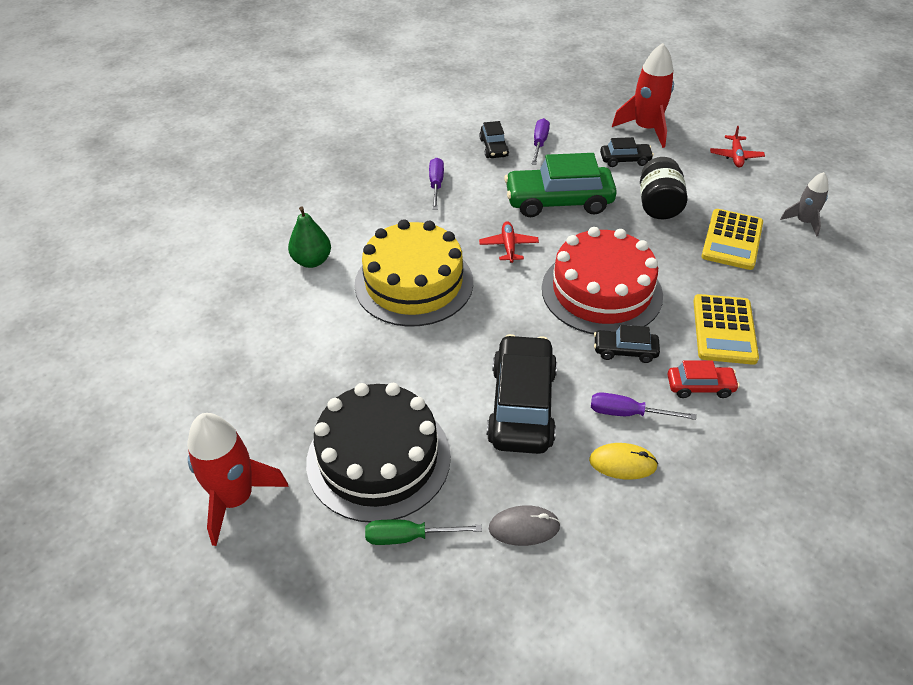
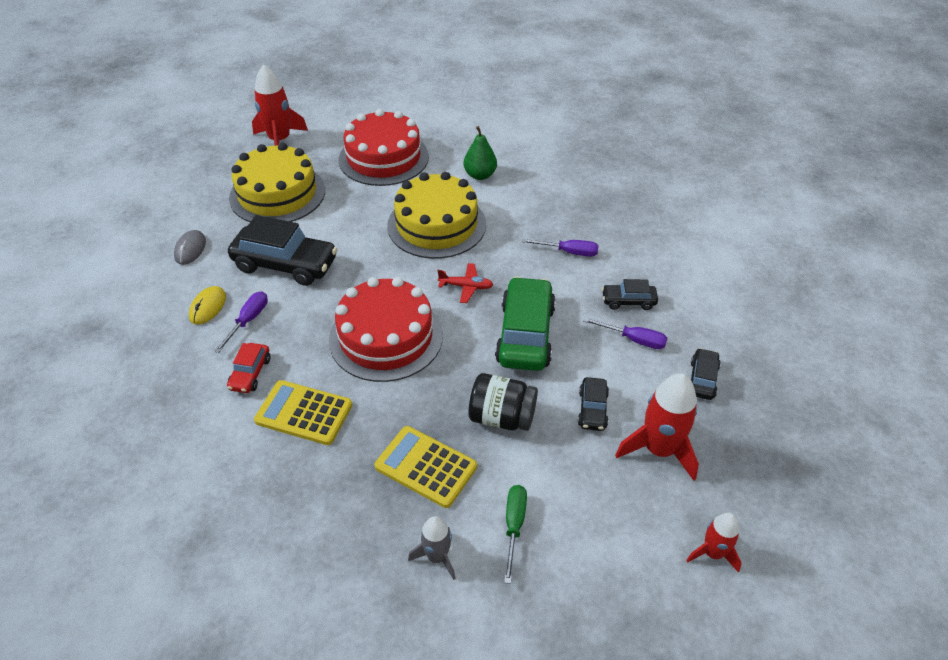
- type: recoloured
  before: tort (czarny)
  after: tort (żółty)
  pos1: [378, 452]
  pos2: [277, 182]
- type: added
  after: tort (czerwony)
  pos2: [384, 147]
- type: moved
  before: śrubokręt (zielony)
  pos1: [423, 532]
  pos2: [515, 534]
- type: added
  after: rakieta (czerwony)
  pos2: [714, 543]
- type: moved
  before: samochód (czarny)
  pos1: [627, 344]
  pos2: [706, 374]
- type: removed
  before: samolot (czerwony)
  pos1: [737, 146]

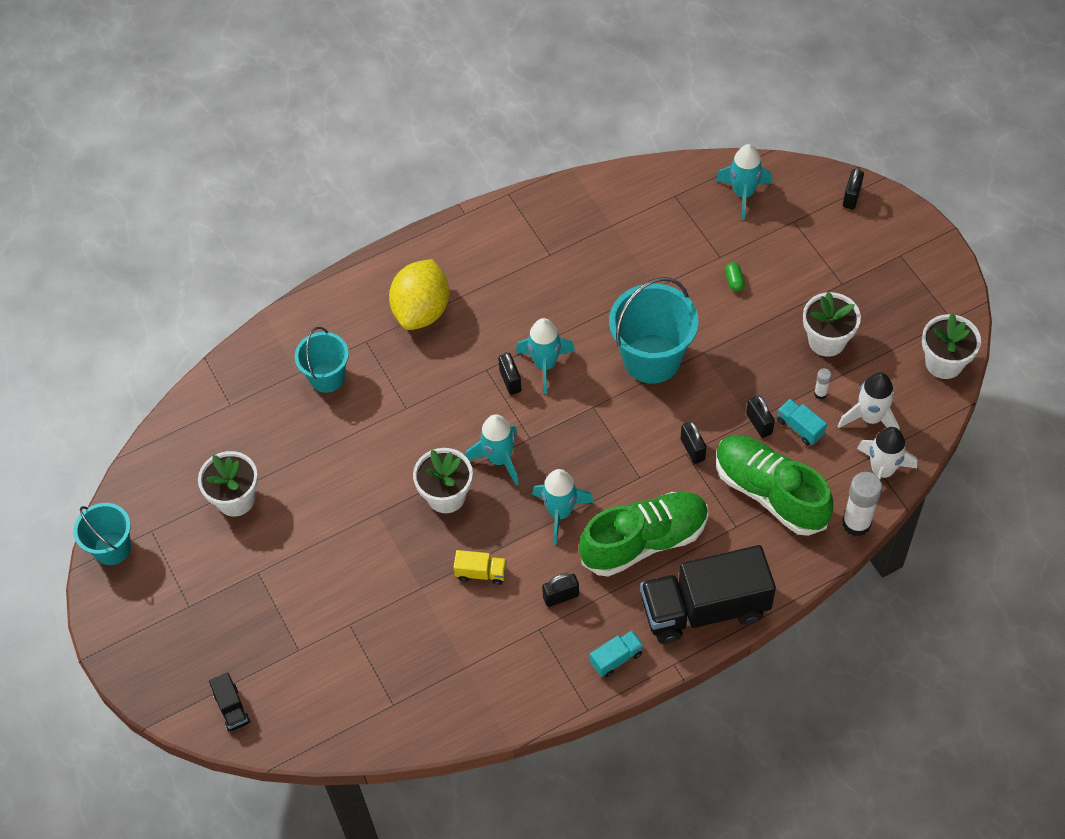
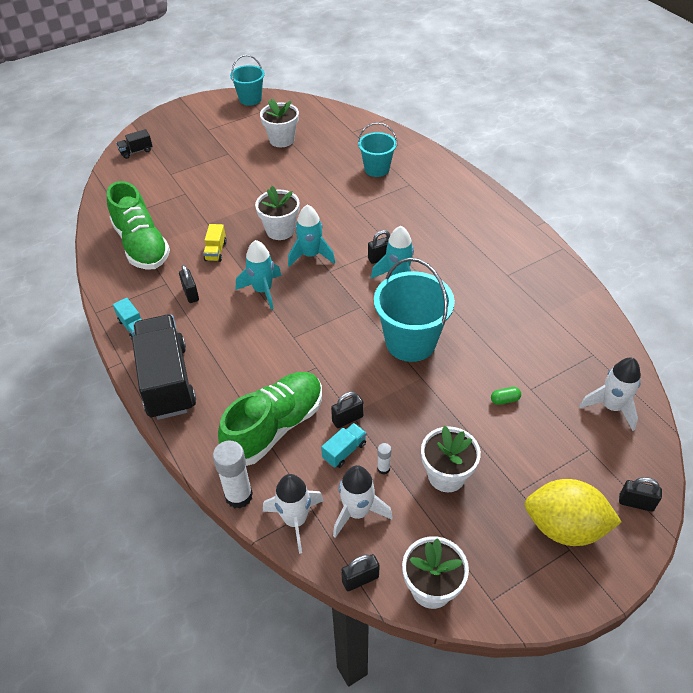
- type: moved
  before: but (zielony)
  pos1: [644, 534]
  pos2: [138, 225]
- type: moved
  before: kłódka (czarny)
  pos1: [693, 442]
  pos2: [360, 572]
- type: moved
  before: cytryna (żółty)
  pos1: [419, 294]
  pos2: [573, 512]
- type: recoloured
  before: rakieta (turkusowy)
  after: rakieta (biały)
  pos1: [744, 182]
  pos2: [610, 394]

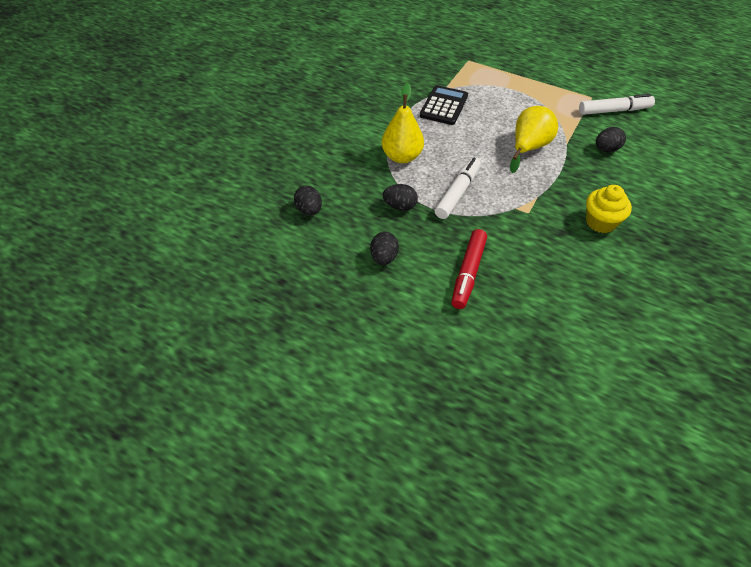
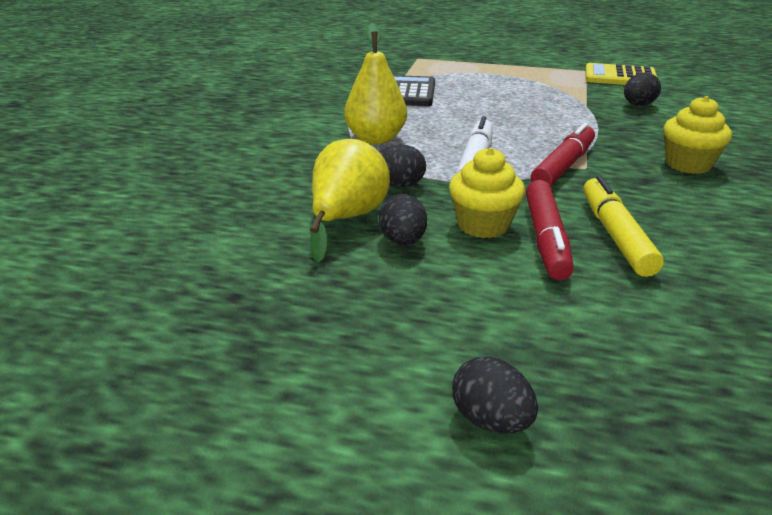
- type: moved
  before: gruszka (żółty)
  pos1: [534, 139]
  pos2: [350, 200]
- type: added
  after: muffinka (żółty)
  pos2: [487, 193]
- type: moved
  before: jajko (czarny)
  pos1: [308, 200]
  pos2: [495, 395]
- type: added
  after: flamaster (czerwony)
  pos2: [563, 154]
- type: added
  after: flamaster (żółty)
  pos2: [623, 226]
- type: replaced
  before: flamaster (biały)
  after: kalkulator (żółty)
  pos1: [617, 104]
  pos2: [621, 74]

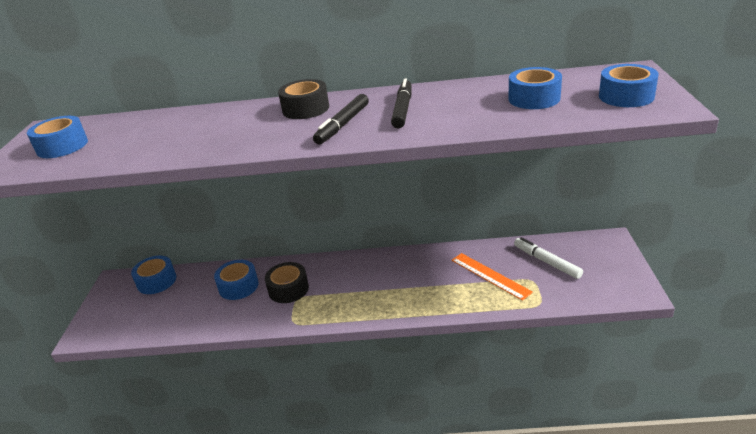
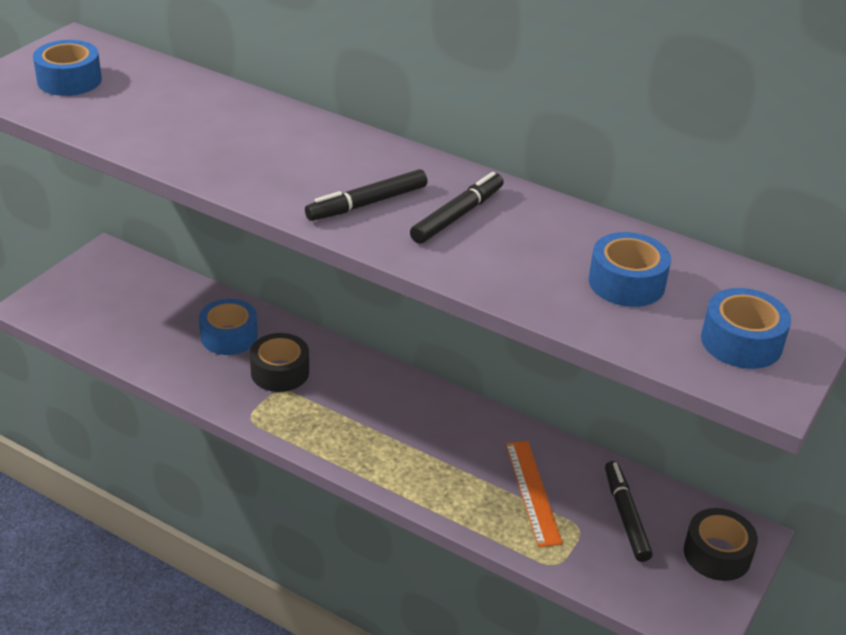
- type: recoloured
  before: flamaster (biały)
  after: flamaster (czarny)
  pos1: [548, 258]
  pos2: [629, 511]
- type: moved
  before: taśma klejąca (czarny)
  pos1: [303, 99]
  pos2: [721, 544]
- type: removed
  before: taśma klejąca (niebieski)
  pos1: [153, 275]

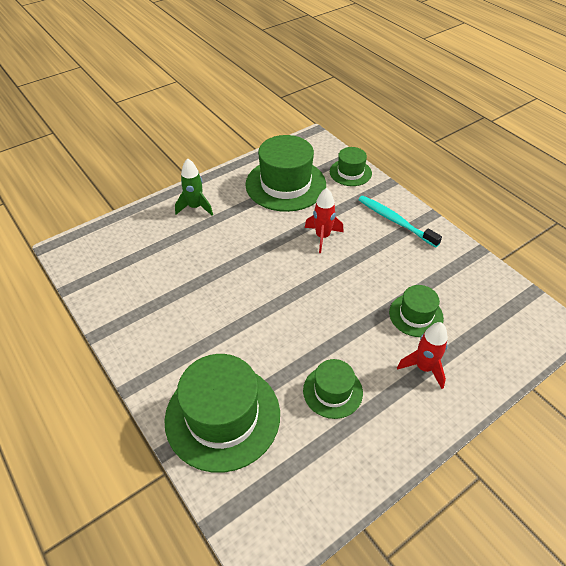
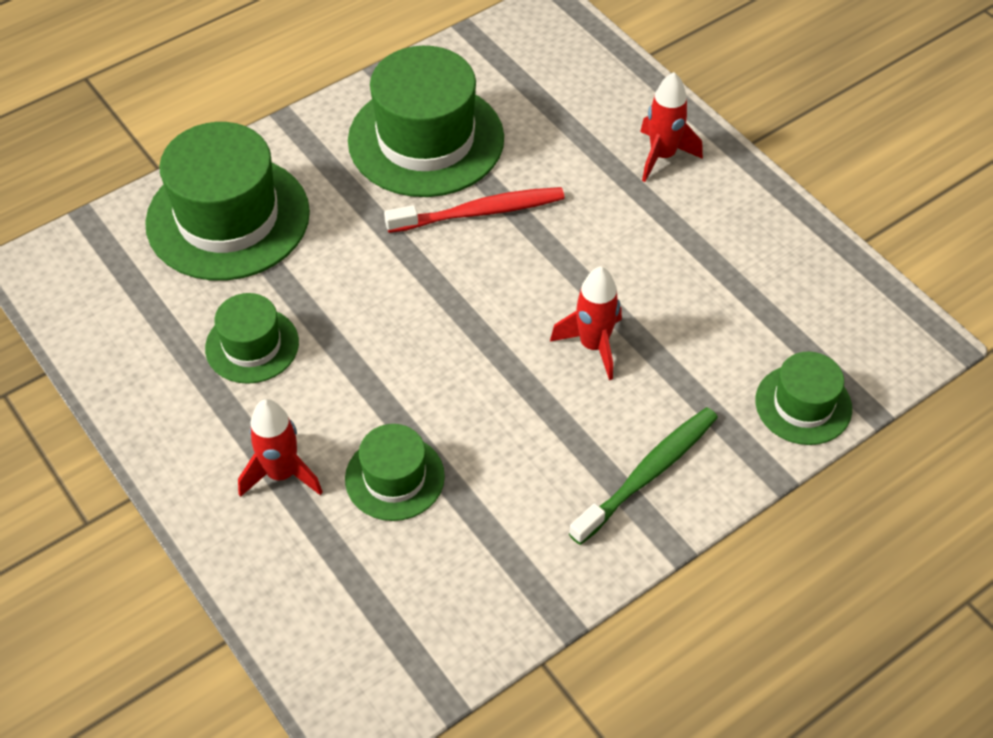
- type: moved
  before: kapelusz (zielony)
  pos1: [285, 173]
  pos2: [426, 121]
- type: added
  after: szczoteczka do zębów (czerwony)
  pos2: [474, 210]
- type: recoloured
  before: szczoteczka do zębów (turkusowy)
  after: szczoteczka do zębów (zielony)
  pos1: [400, 221]
  pos2: [643, 476]
- type: recoloured
  before: rakieta (zielony)
  after: rakieta (czerwony)
  pos1: [194, 187]
  pos2: [671, 127]

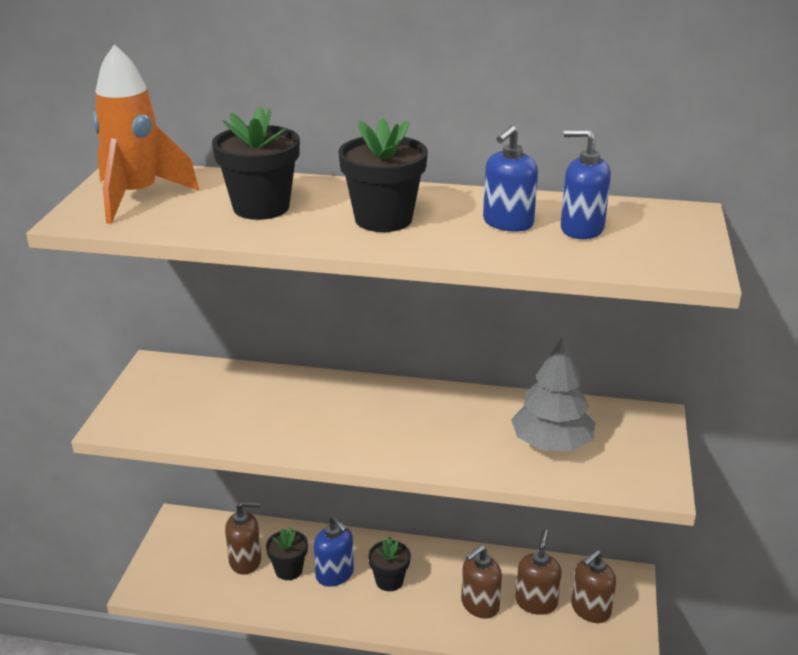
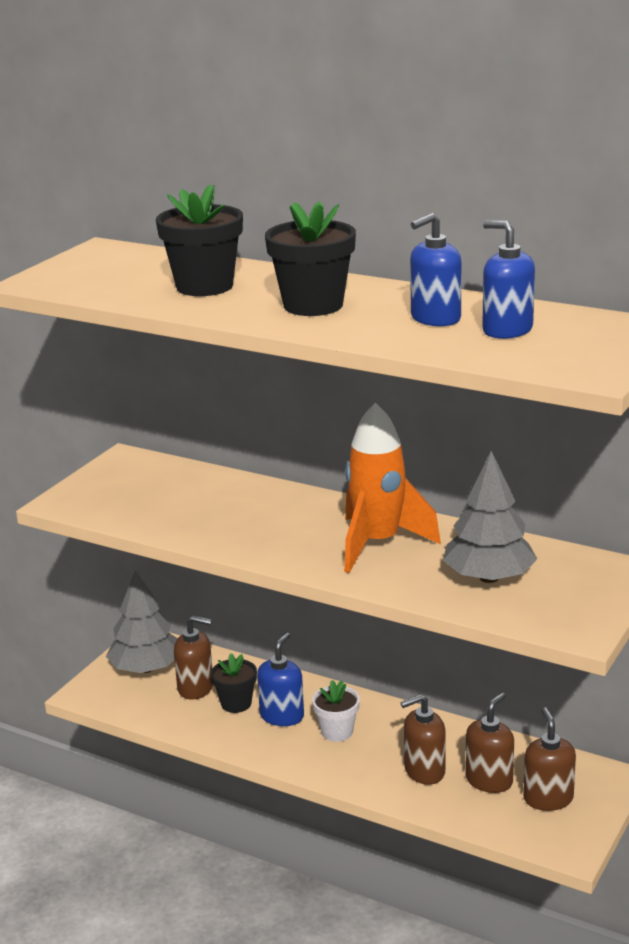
- type: added
  after: drzewko (szary)
  pos2: [142, 621]
- type: turned
  before: dozownik mydła (niebieski)
  pos1: [334, 551]
  pos2: [280, 679]
  turn: -135
- type: recoloured
  before: doniczka (czarny)
  after: doniczka (biały)
  pos1: [389, 564]
  pos2: [336, 711]
- type: moved
  before: rakieta (pomarańczowy)
  pos1: [146, 134]
  pos2: [392, 488]
- type: turned
  before: dozownik mydła (brązowy)
  pos1: [593, 586]
  pos2: [549, 759]
  turn: 105

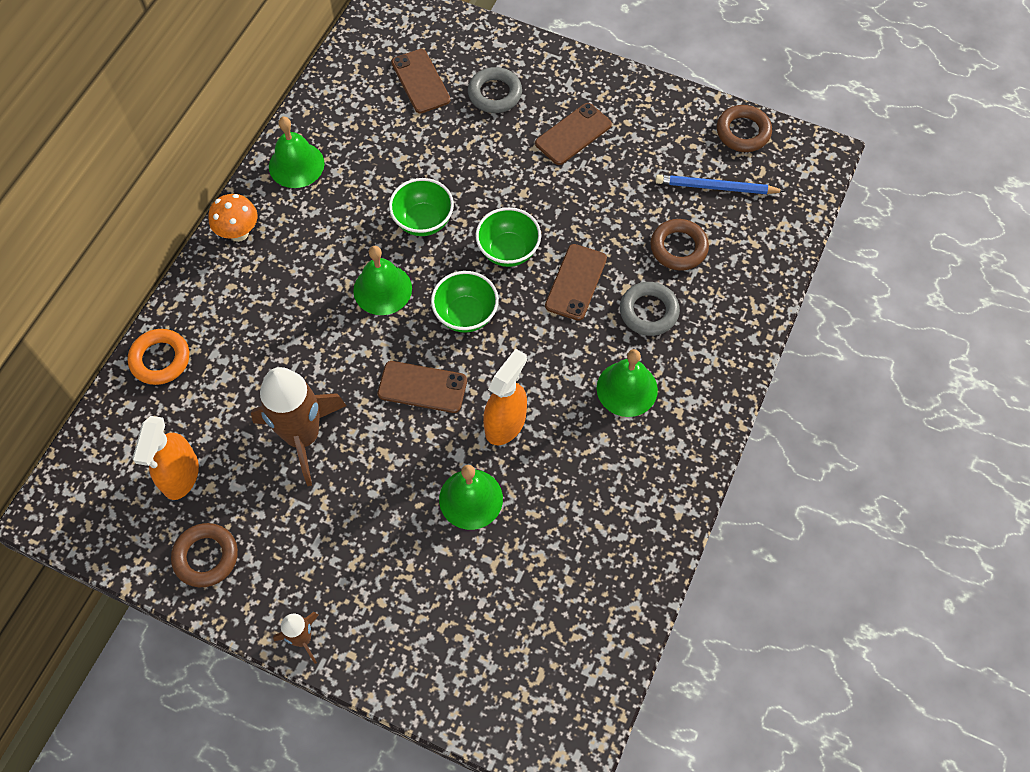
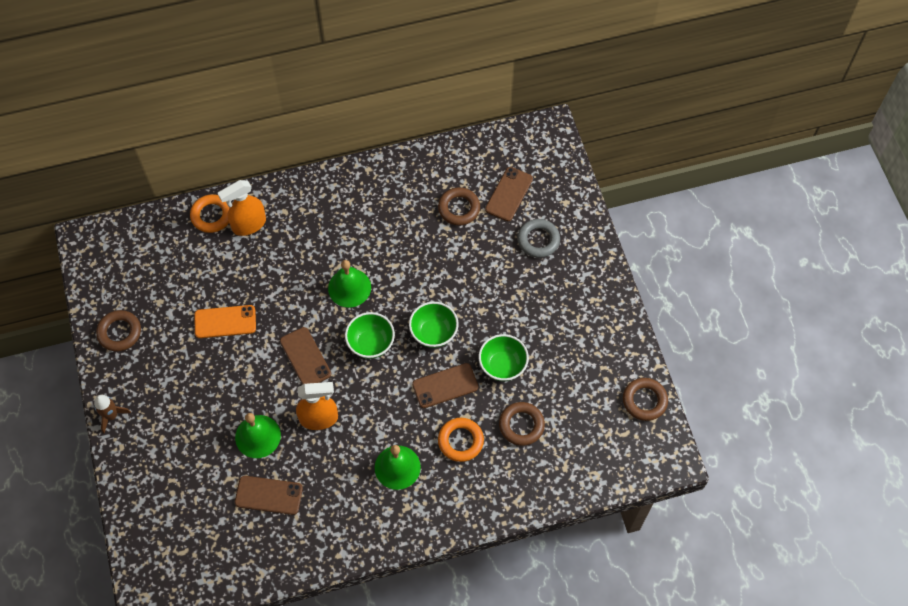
- type: replaced
  before: rakieta (brązowy)
  after: telefon (pomarańczowy)
  pos1: [298, 426]
  pos2: [225, 321]
- type: moved
  before: spryskiwacz (pomarańczowy)
  pos1: [165, 458]
  pos2: [242, 208]
- type: moved
  before: telefon (brązowy)
  pos1: [573, 134]
  pos2: [269, 495]
- type: added
  after: pierścień (brązowy)
  pos2: [459, 206]
- type: recoloured
  before: pierścień (szary)
  after: pierścień (pomarańczowy)
  pos1: [650, 309]
  pos2: [461, 440]
- type: moved
  before: miska (zielony)
  pos1: [421, 207]
  pos2: [504, 357]
- type: removed
  before: grzyb (pomarańczowy)
  pos1: [233, 218]
- type: removed
  before: dzwonek (zielony)
  pos1: [297, 152]
- type: removed
  before: ołówek (niebieski)
  pos1: [720, 184]

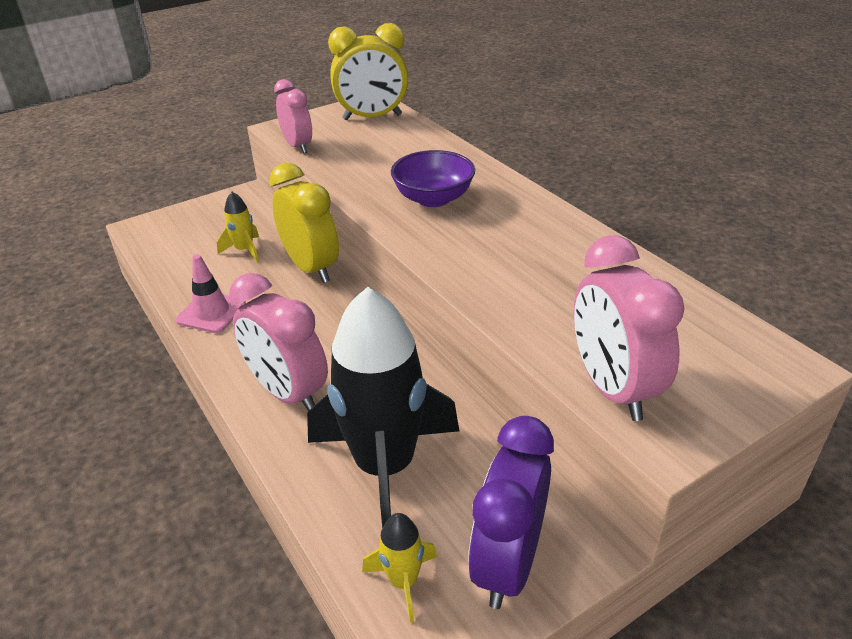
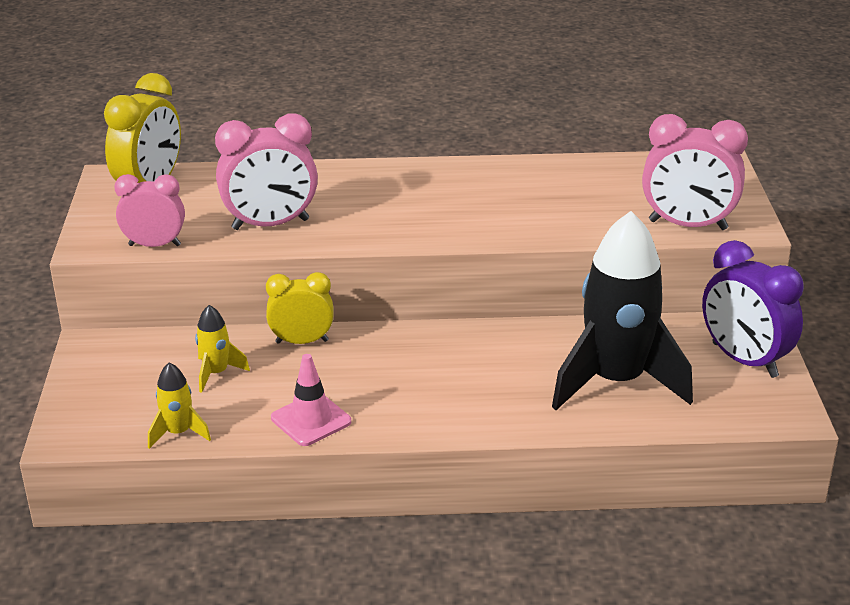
- type: moved
  before: rakieta (żółty)
  pos1: [399, 568]
  pos2: [179, 405]
- type: moved
  before: budzik (różowy)
  pos1: [278, 342]
  pos2: [266, 171]
- type: resized
  before: budzik (żółty)
  pos1: [304, 223]
  pos2: [299, 308]
  scale: 0.66
- type: removed
  before: miska (fioletowy)
  pos1: [433, 178]

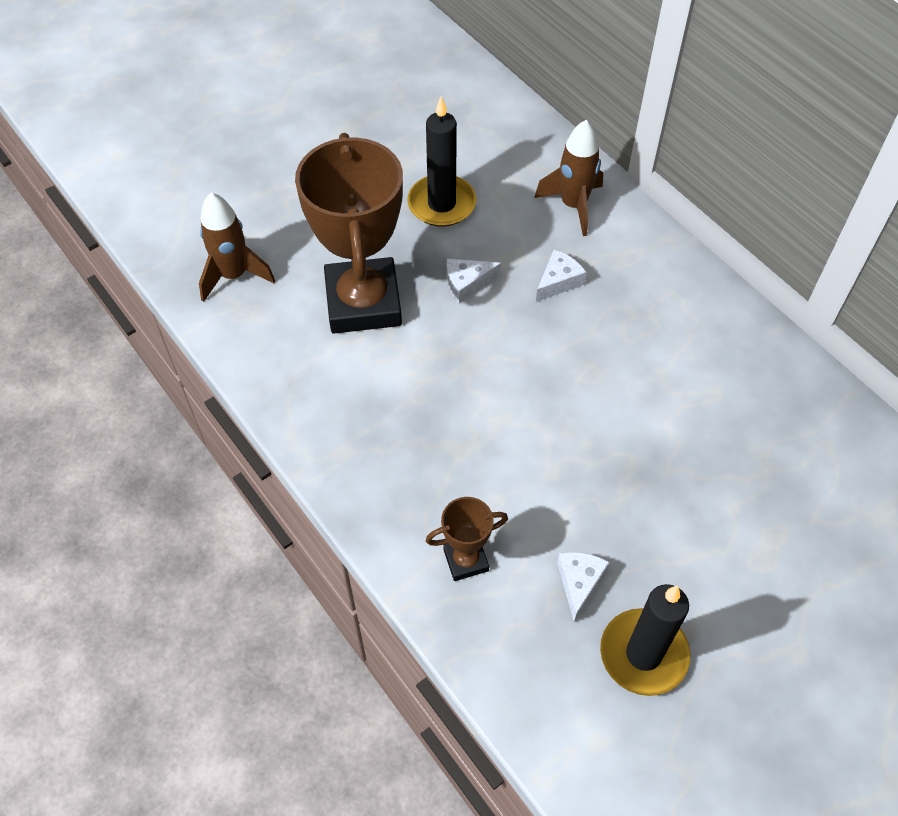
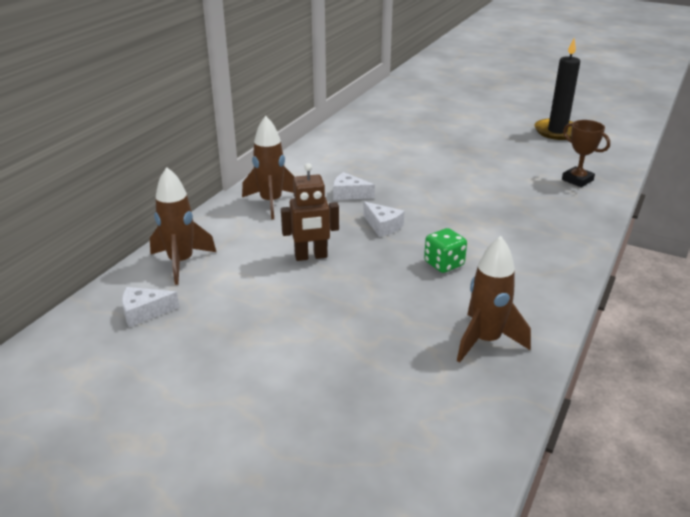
- type: moved
  before: ser (biały)
  pos1: [583, 587]
  pos2: [151, 307]
- type: added
  after: rakieta (brązowy)
  pos2: [183, 226]
- type: replaced
  before: świeca (czarny)
  after: robot (brązowy)
  pos1: [441, 162]
  pos2: [310, 212]
- type: replaced
  before: puchar (brązowy)
  after: kostka do gry (zielony)
  pos1: [349, 233]
  pos2: [445, 250]

